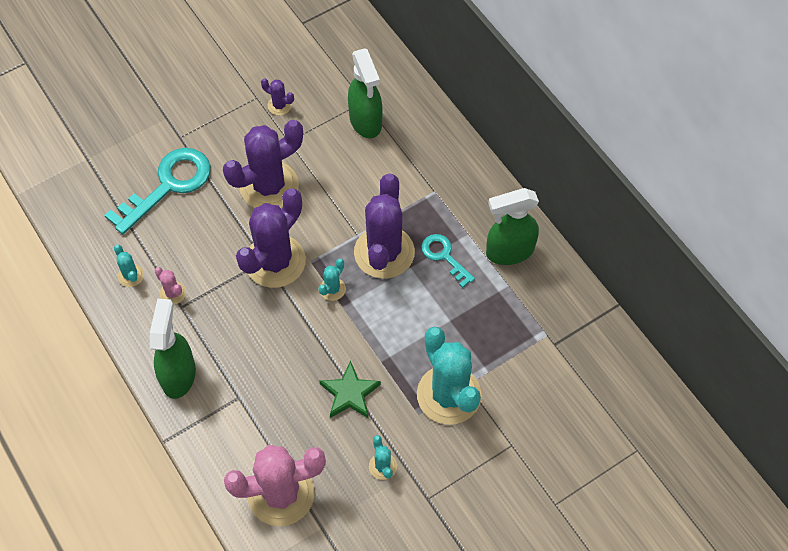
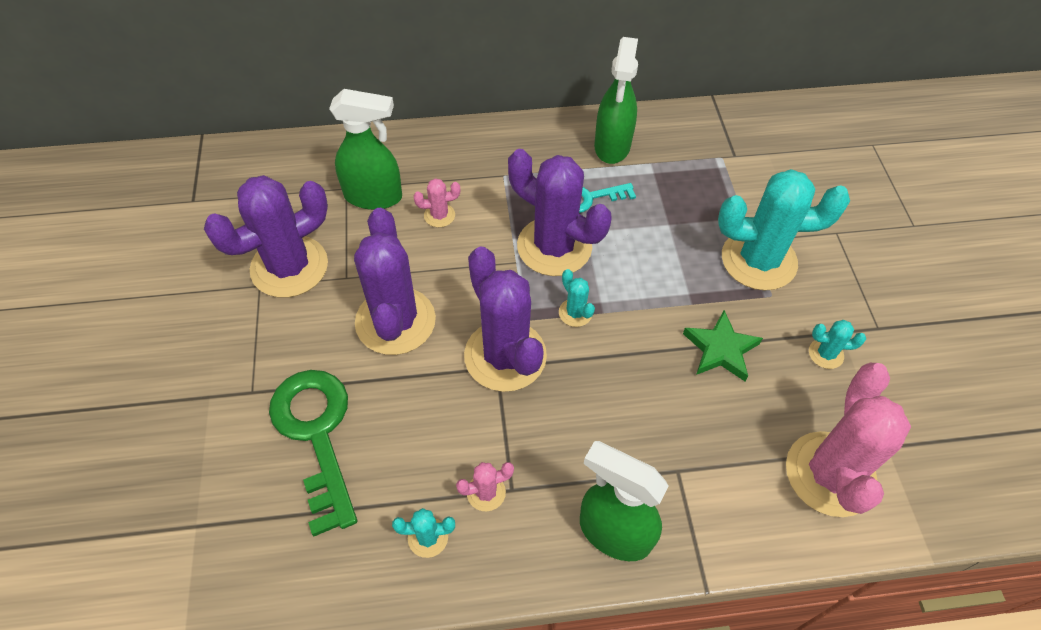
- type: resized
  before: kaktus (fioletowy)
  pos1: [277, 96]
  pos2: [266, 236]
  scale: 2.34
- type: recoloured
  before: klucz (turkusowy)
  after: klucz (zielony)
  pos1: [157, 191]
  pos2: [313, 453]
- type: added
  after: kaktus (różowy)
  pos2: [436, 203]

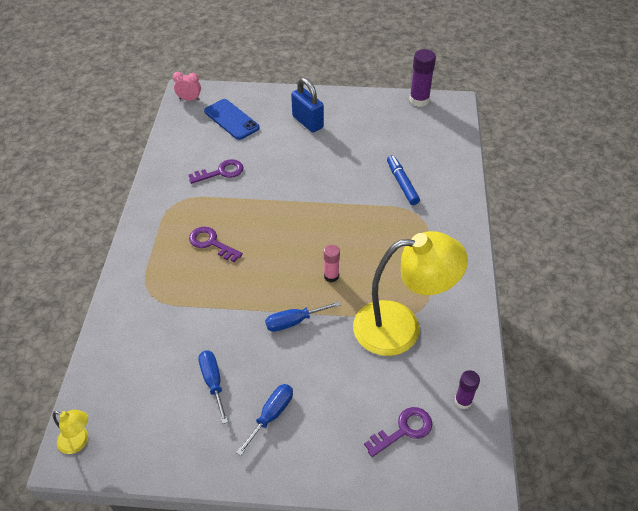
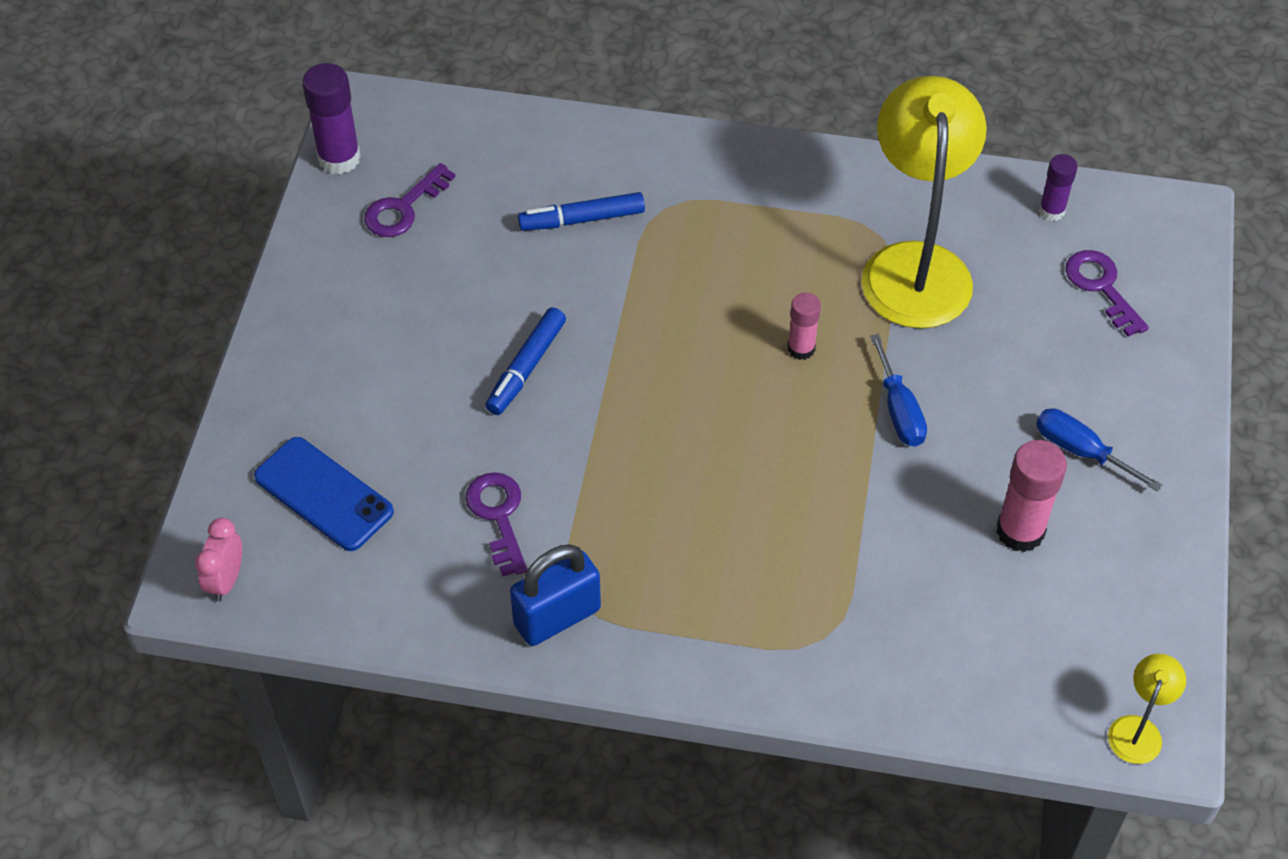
- type: turned
  before: telefon (niebieski)
  pos1: [232, 119]
  pos2: [324, 494]
  turn: 75
- type: moved
  before: klucz (fioletowy)
  pos1: [216, 244]
  pos2: [410, 200]
- type: added
  after: flamaster (niebieski)
  pos2: [525, 361]
- type: moved
  before: kłódka (niebieski)
  pos1: [307, 105]
  pos2: [555, 595]
- type: replaced
  before: śrubokręt (niebieski)
  after: klej w sztyfcie (różowy)
  pos1: [213, 387]
  pos2: [1031, 496]

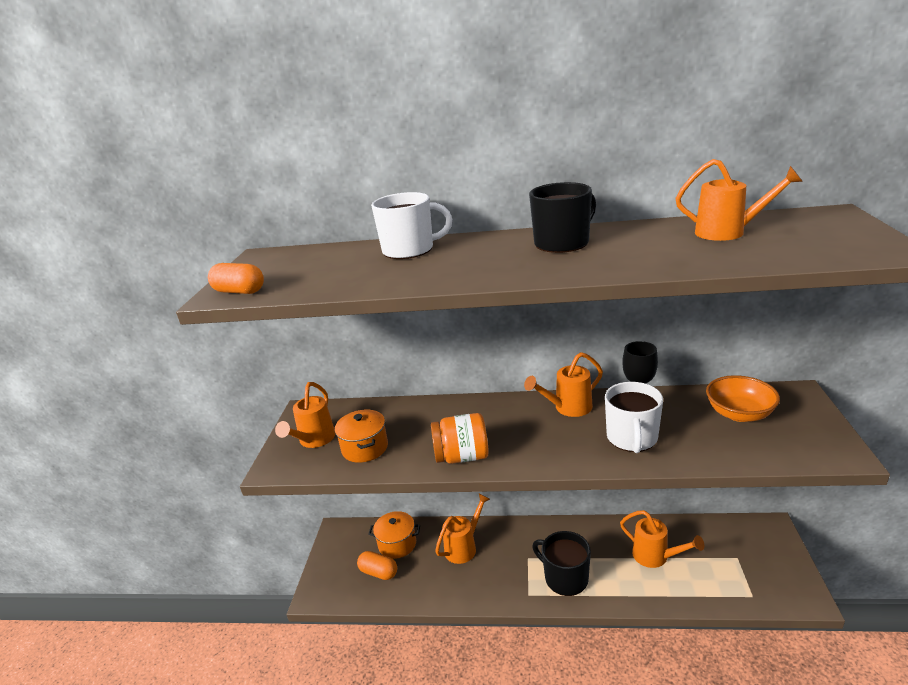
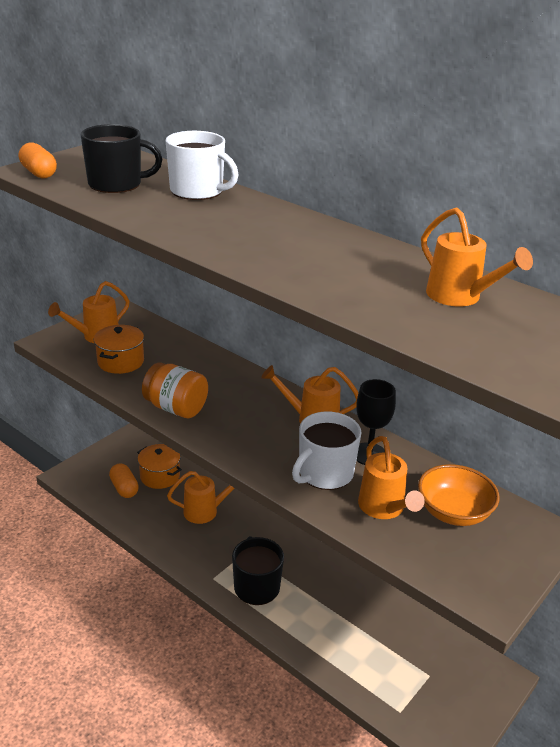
- type: moved
  before: kubek (czarny)
  pos1: [562, 217]
  pos2: [121, 158]
- type: moved
  before: konewka (pomarańczowy)
  pos1: [662, 539]
  pos2: [391, 477]

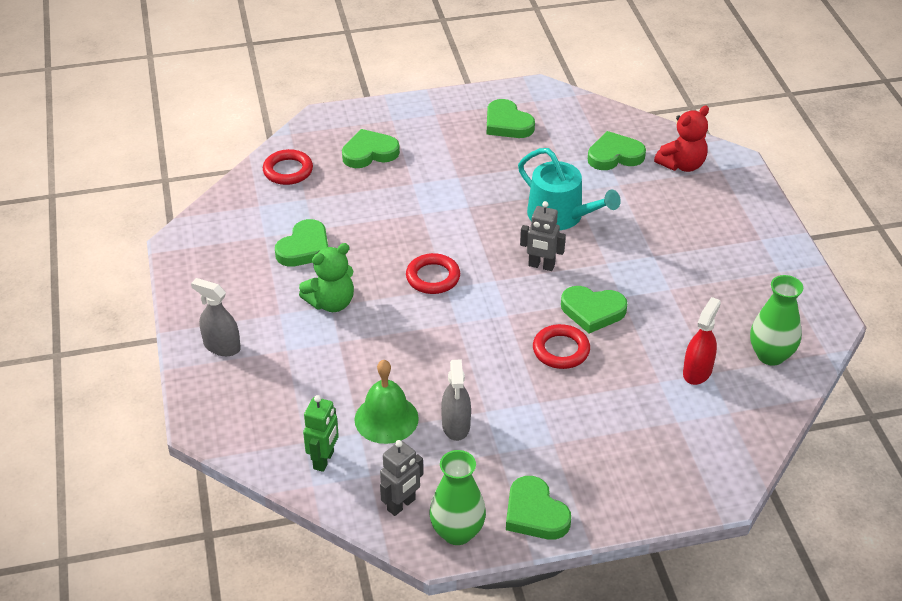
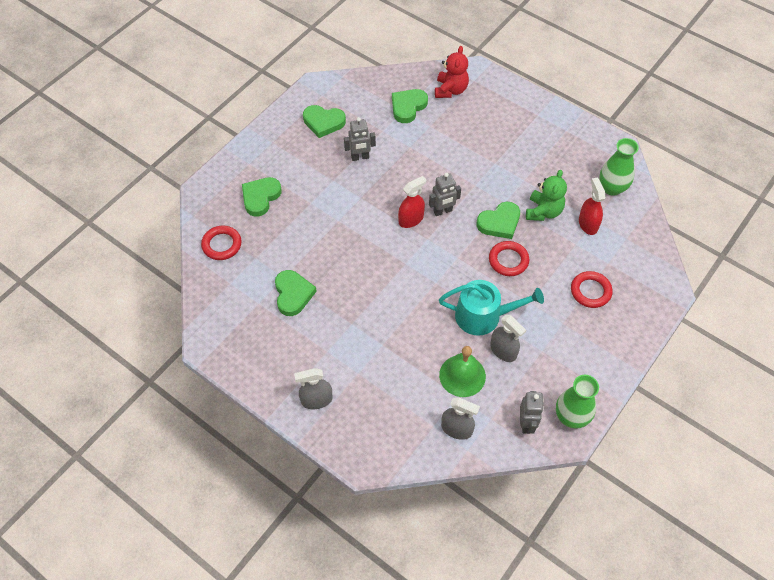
- type: added
  after: robot (szary)
  pos2: [360, 139]
- type: added
  after: spryskiwacz (czerwony)
  pos2: [412, 202]
- type: moved
  before: konewka (turkusowy)
  pos1: [569, 189]
  pos2: [491, 308]
- type: replaced
  before: robot (zielony)
  after: spryskiwacz (szary)
  pos1: [321, 433]
  pos2: [460, 418]
- type: moved
  before: miś (zielony)
  pos1: [326, 277]
  pos2: [546, 195]
- type: moved
  before: pierścień (czerwony)
  pos1: [433, 273]
  pos2: [592, 289]
- type: removed
  before: serce (zielony)
  pos1: [538, 508]

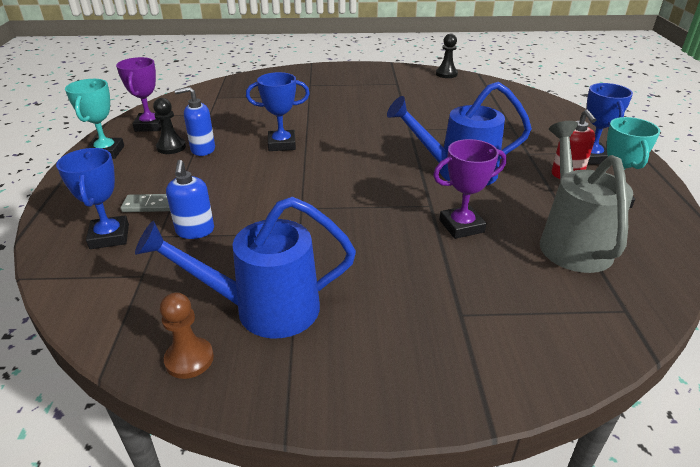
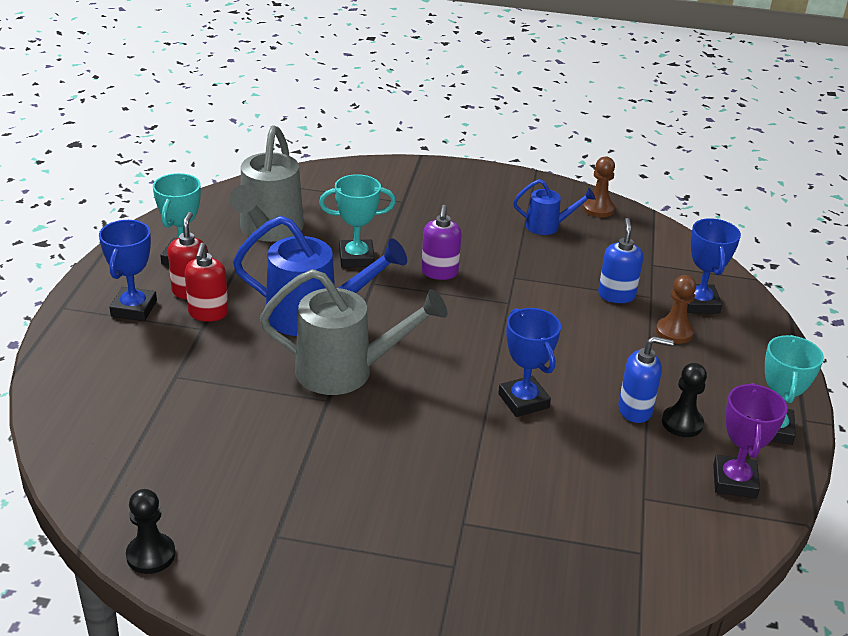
- type: added
  after: dozownik mydła (czerwony)
  pos2: [206, 282]
- type: added
  after: konewka (szary)
  pos2: [353, 332]
- type: recoloured
  before: puchar (fioletowy)
  after: puchar (turkusowy)
  pos1: [470, 189]
  pos2: [357, 221]
- type: added
  after: dozownik mydła (fioletowy)
  pos2: [441, 242]
- type: turned
  before: puchar (niebieski)
  pos1: [278, 111]
  pos2: [529, 362]
  turn: 60
- type: resized
  before: konewka (niebieski)
  pos1: [245, 268]
  pos2: [554, 207]
  scale: 0.53
- type: replaced
  before: kostka domina (szary)
  after: pionek (brązowy)
  pos1: [145, 203]
  pos2: [676, 309]

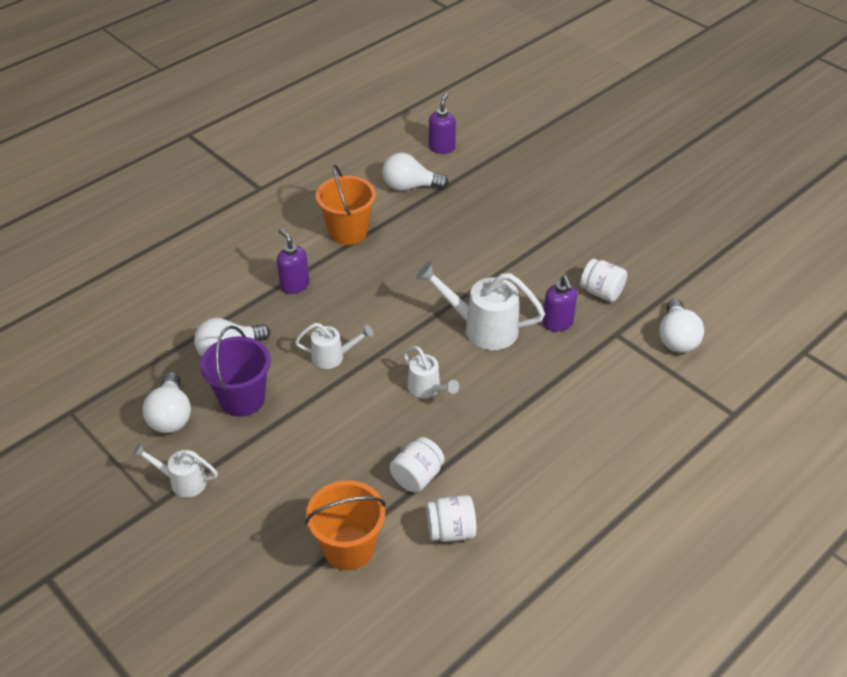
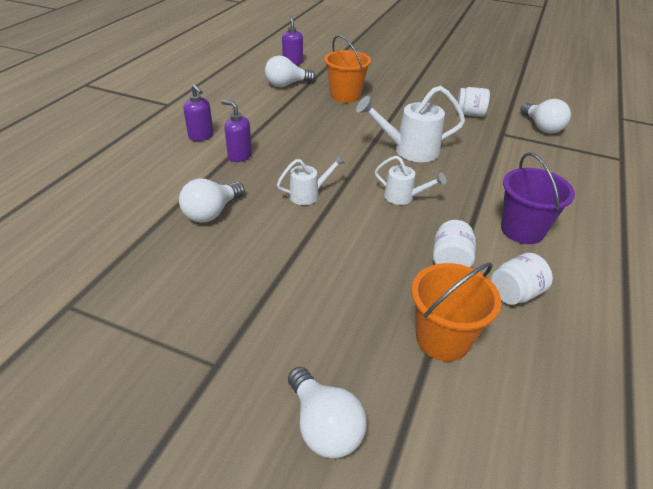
- type: moved
  before: dozownik mydła (fioletowy)
  pos1: [559, 304]
  pos2: [198, 112]
- type: moved
  before: żarówka (biały)
  pos1: [167, 402]
  pos2: [327, 413]
- type: moved
  before: wiadro (pomarańczowy)
  pos1: [346, 205]
  pos2: [347, 69]
- type: moved
  before: wiadro (fioletowy)
  pos1: [235, 371]
  pos2: [538, 198]
- type: removed
  before: konewka (biały)
  pos1: [175, 470]

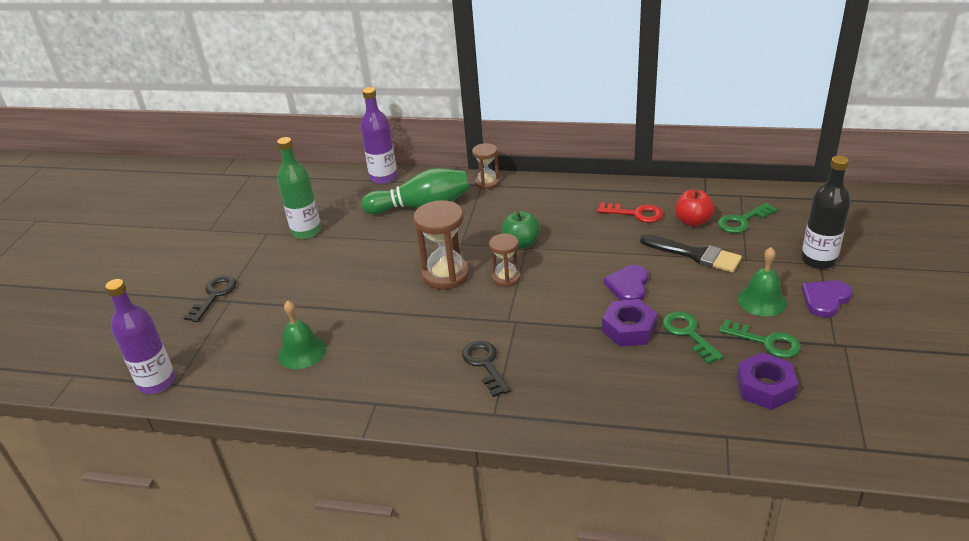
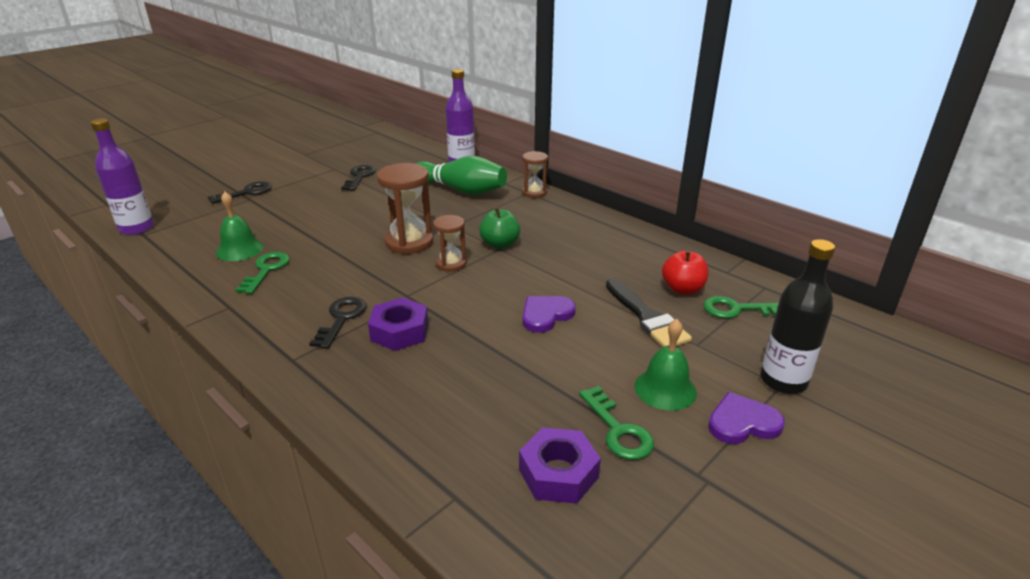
- type: moved
  before: klucz (zielony)
  pos1: [693, 337]
  pos2: [262, 273]
- type: replaced
  before: butelka (zielony)
  after: klucz (czarny)
  pos1: [299, 188]
  pos2: [358, 178]
- type: moved
  before: nakrętka (fioletowy)
  pos1: [629, 323]
  pos2: [398, 324]
- type: removed
  before: klucz (czerwony)
  pos1: [630, 213]

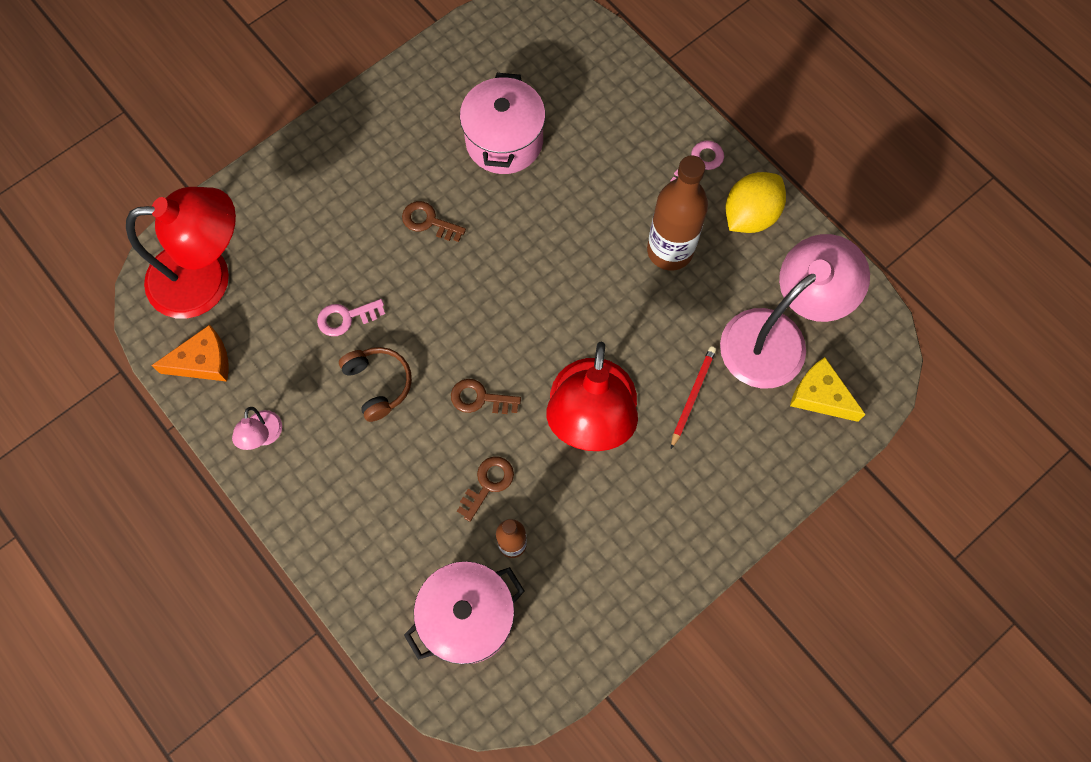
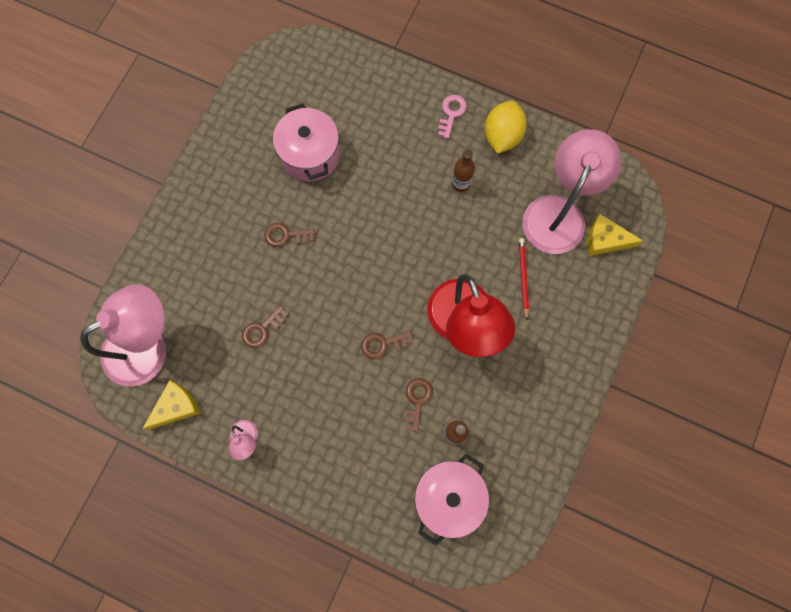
- type: recoloured
  before: lampka (czerwony)
  after: lampka (różowy)
  pos1: [181, 252]
  pos2: [123, 335]
- type: recoloured
  before: ser (pomarańczowy)
  after: ser (żółty)
  pos1: [190, 353]
  pos2: [171, 405]
- type: recoloured
  before: klucz (różowy)
  after: klucz (brązowy)
  pos1: [351, 317]
  pos2: [265, 327]
- type: resized
  before: butelka (brązowy)
  pos1: [677, 212]
  pos2: [463, 171]
  scale: 0.55
- type: removed
  before: słuchawki (brązowy)
  pos1: [375, 384]

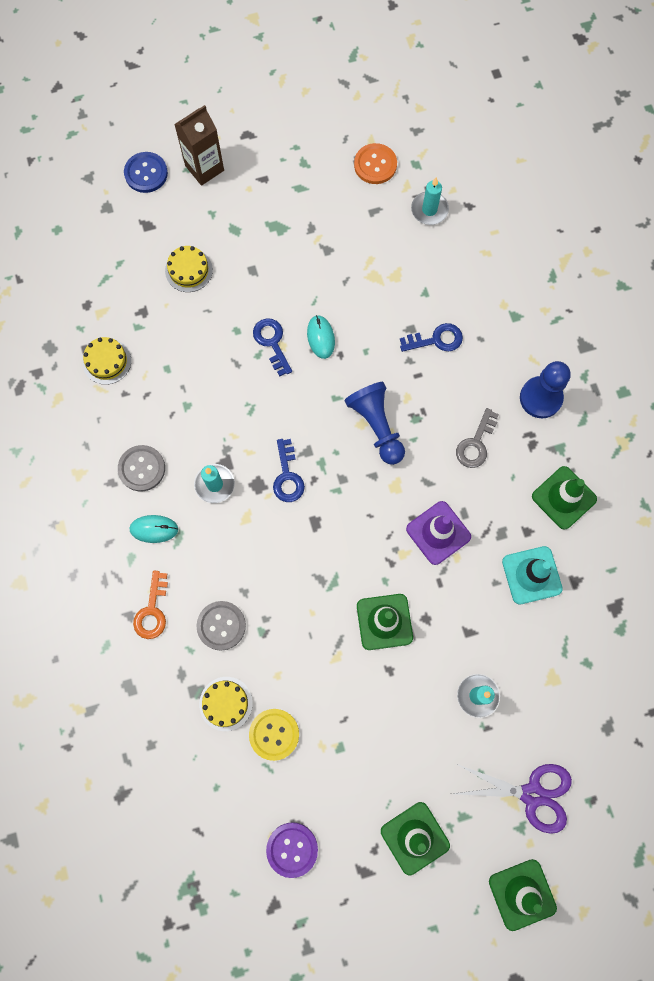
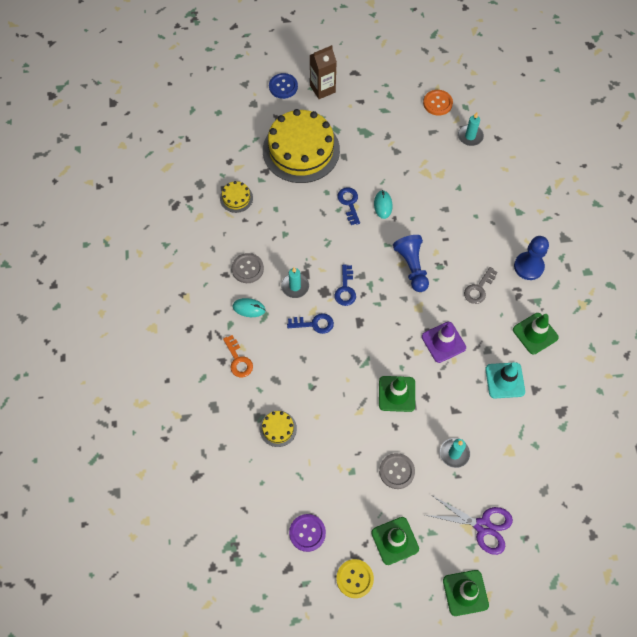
- type: turned
  before: klucz (pomarańczowy)
  pos1: [150, 605]
  pos2: [238, 356]
  turn: -45
- type: resized
  before: tort (żółty)
  pos1: [189, 269]
  pos2: [301, 146]
  scale: 2.4
- type: moved
  before: klucz (niebieski)
  pos1: [431, 337]
  pos2: [310, 323]
- type: moved
  before: guzik (żółty)
  pos1: [274, 735]
  pos2: [355, 578]
- type: moved
  before: guzik (szary)
  pos1: [221, 626]
  pos2: [397, 471]

